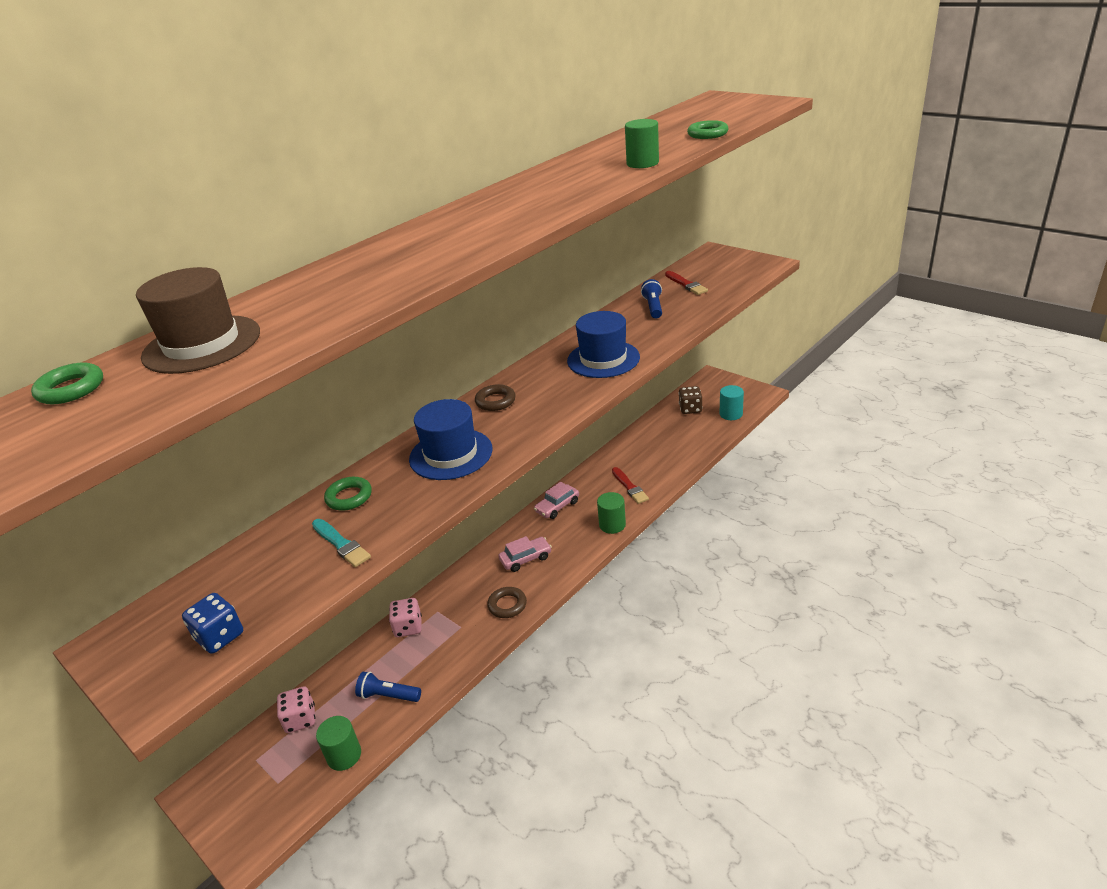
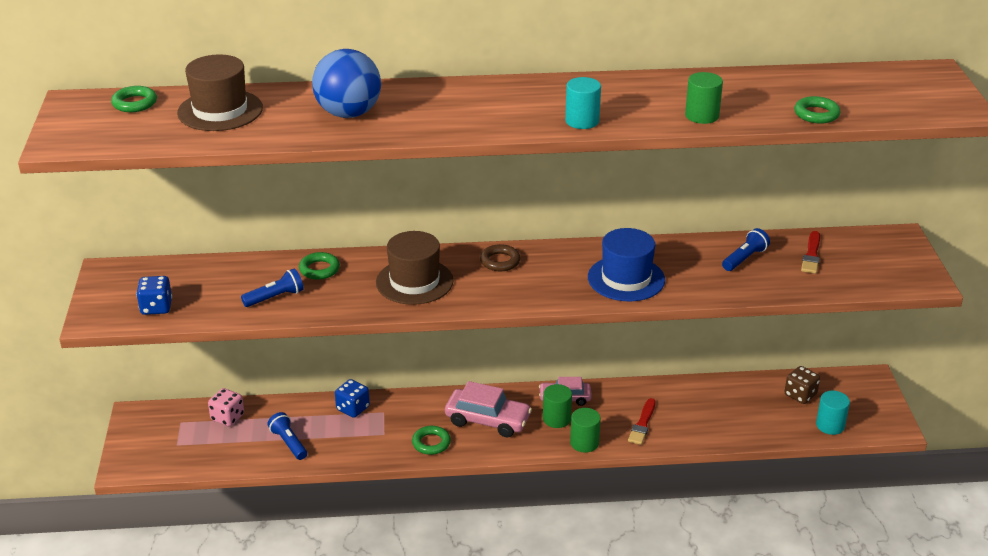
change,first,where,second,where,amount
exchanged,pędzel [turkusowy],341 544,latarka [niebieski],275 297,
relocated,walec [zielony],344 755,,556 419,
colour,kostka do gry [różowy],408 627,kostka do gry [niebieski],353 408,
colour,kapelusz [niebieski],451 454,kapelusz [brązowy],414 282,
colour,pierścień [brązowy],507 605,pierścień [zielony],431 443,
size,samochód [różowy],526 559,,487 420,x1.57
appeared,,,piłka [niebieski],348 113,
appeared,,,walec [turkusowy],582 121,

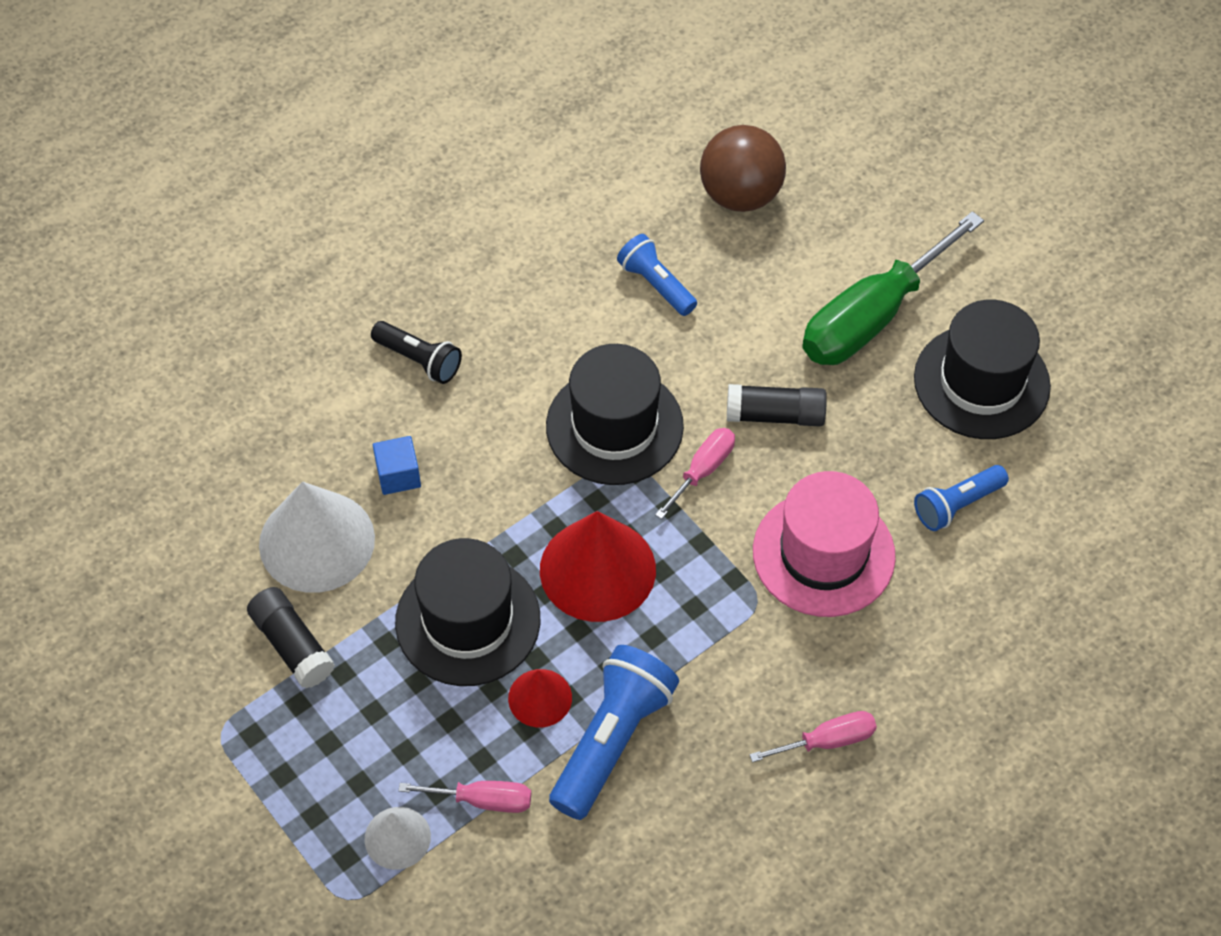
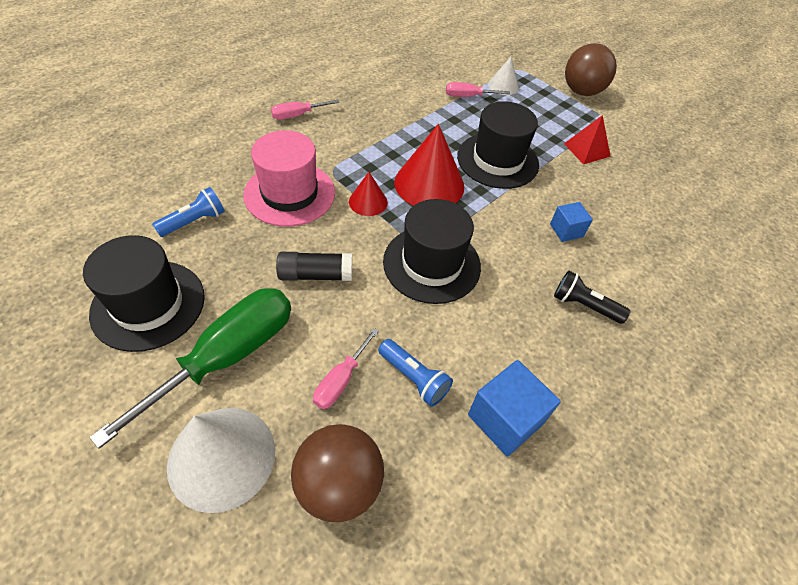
change,first,where,second,where,amount
exchanged,klej w sztyfcie [czarny],292 645,piramida [czerwony],586 150,
relocated,stożek [biały],317 541,,221 457,
relocated,stożek [czerwony],540 698,,368 202,
missing,latarka [niebieski],612 740,,,
relocated,śrubokręt [różowy],703 470,,341 380,
appeared,,,sześcian [niebieski],505 419,
appeared,,,piłka [brązowy],581 91,

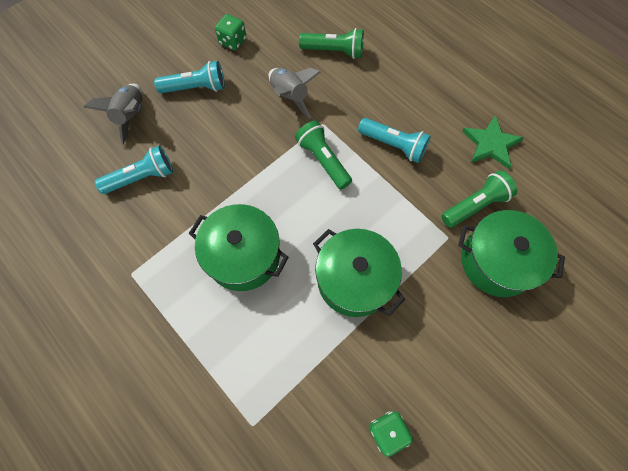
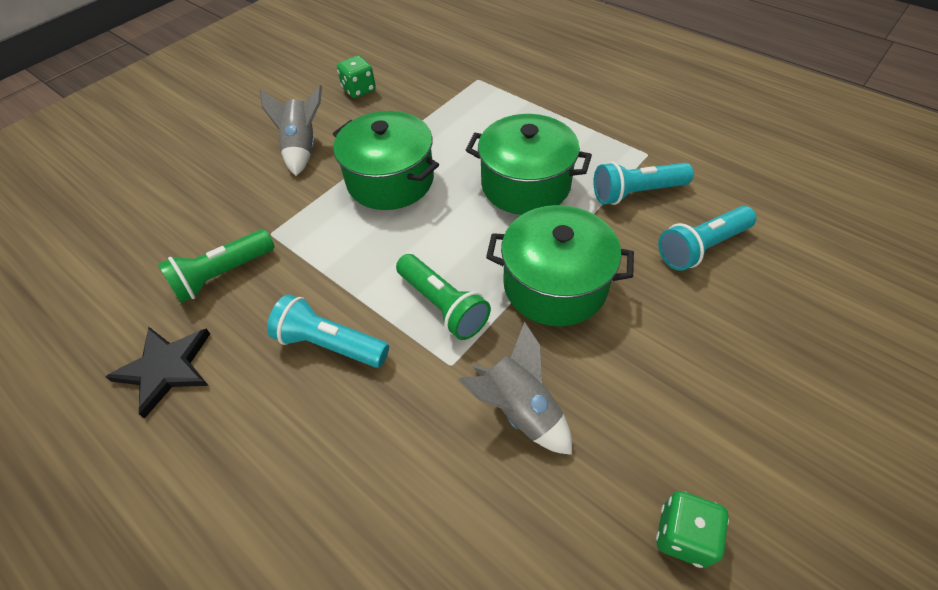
change,first,where,second,where,amount
relocated,rakieta [szary],131 116,,302 148,
relocated,latarka [turkusowy],195 88,,636 193,
missing,latarka [zielony],334 51,,,
relocated,garnek [zielony],497 261,,555 285,
colour,gwiazda [zielony],491 144,gwiazda [czarny],166 368,

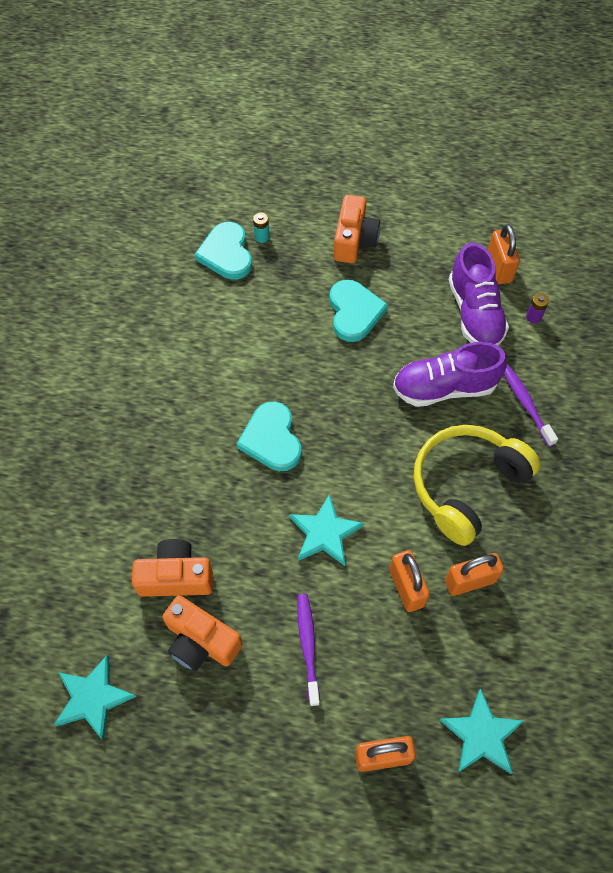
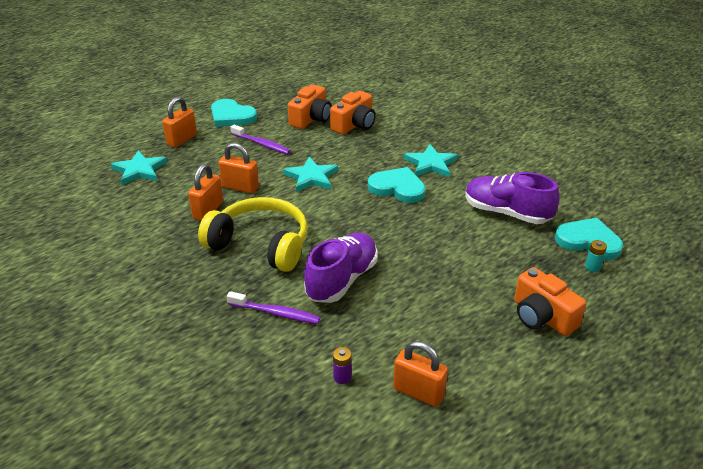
change,first,where,second,where,amount
relocated,gwiazda [turkusowy],93 698,,430 164,
spun,aparat fotograficzny [pomarańczowy],201 641,,311 118,135 degrees clockwise
relocated,serce [turkusowy],354 312,,231 116,
spun,słuchawki [żółty],467 486,,260 245,60 degrees counterclockwise
relocated,but [fioletowy],474 313,,506 213,

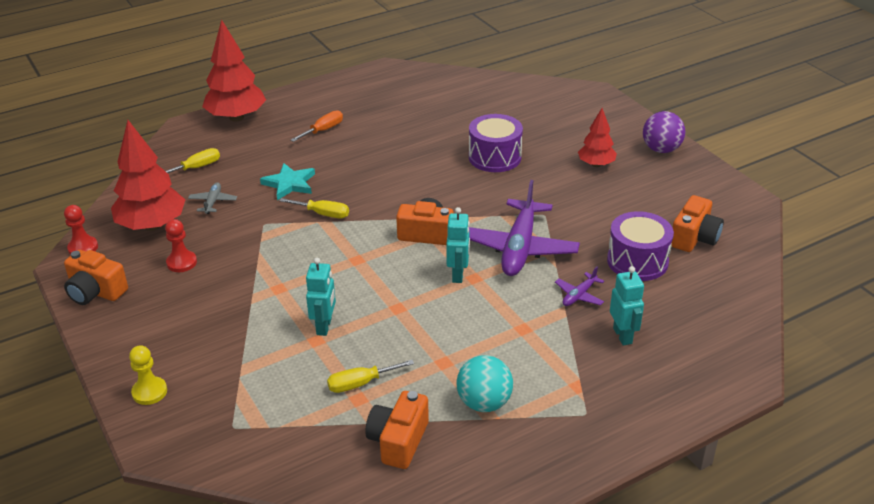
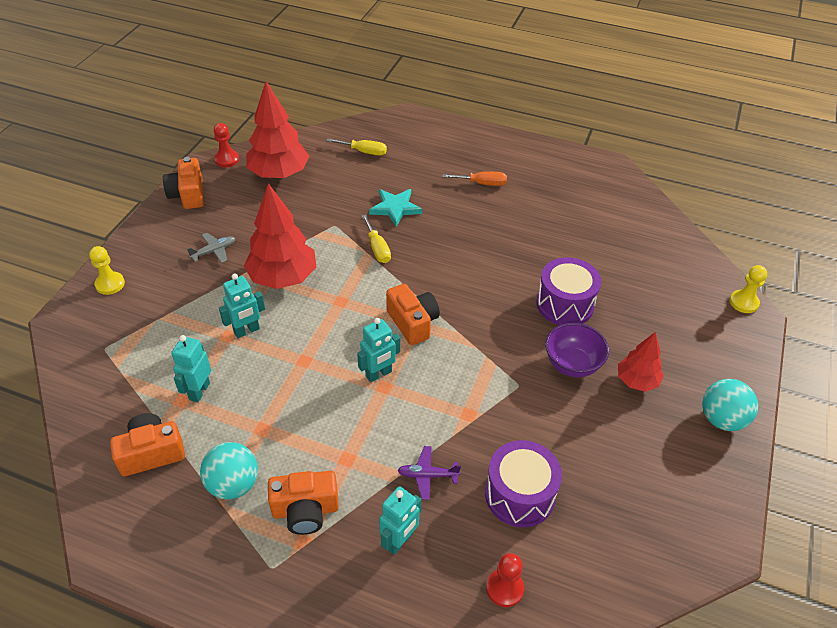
change,first,where,second,where,amount
relocated,pionek [czerwony],181 262,,504 588,
relocated,samolot [szary],213 202,,214 251,
relocated,drzewko [czerwony],236 117,,283 278,
exchanged,śrubokręt [żółty],360 383,robot [turkusowy],199 391,
missing,samolot [fioletowy],519 248,,,
colour,piłka [fioletowy],661 149,piłka [turkusowy],722 419,
relocated,aparat fotograficzny [pomarańczowy],694 238,,305 510,
appeared,,,miska [fioletowy],572 364,
appeared,,,pionek [żółty],744 302,

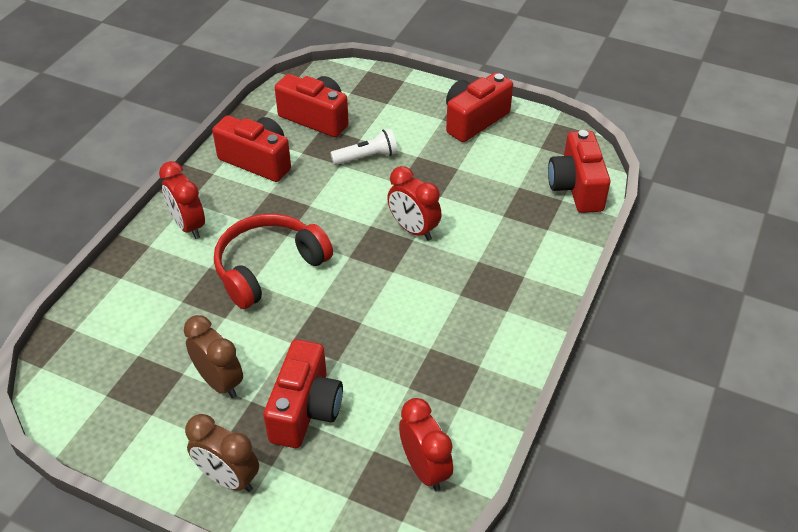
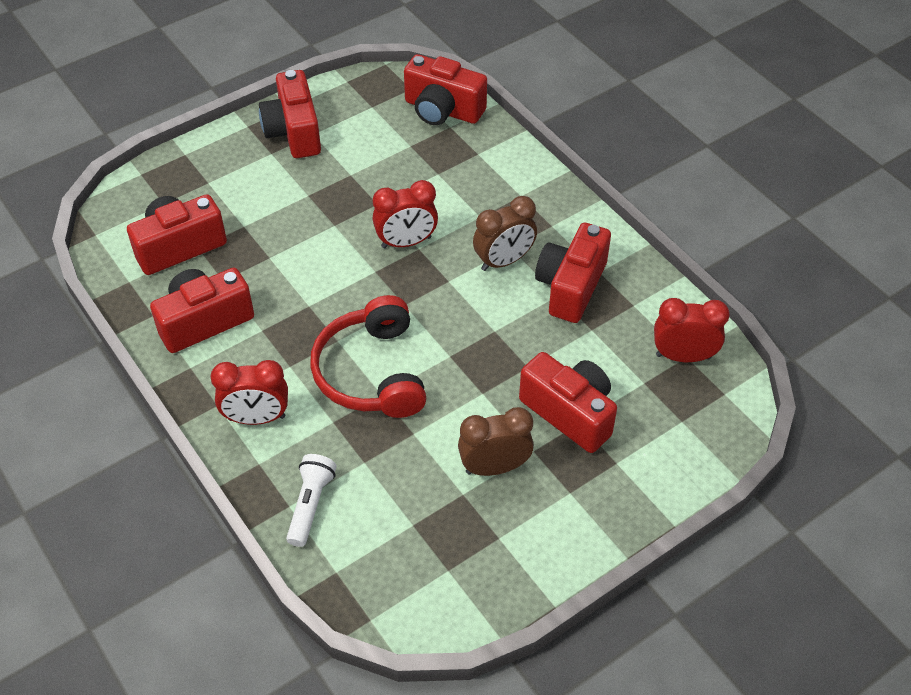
change,first,where,second,where,amount
relocated,budzik [brązowy],228 478,,504 261,
relocated,latarka [biały],367 157,,311 505,
appeared,,,aparat fotograficzny [czerwony],571 286,

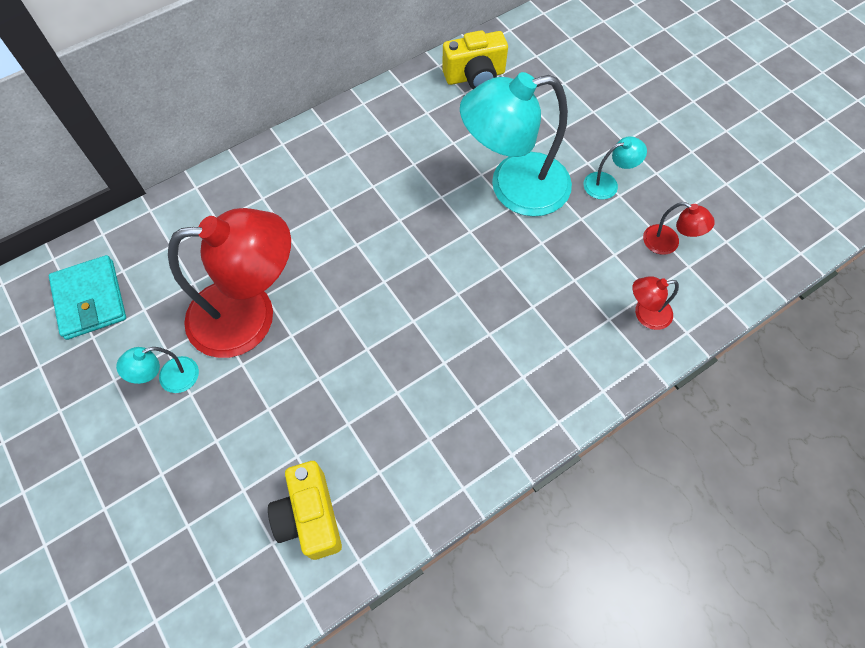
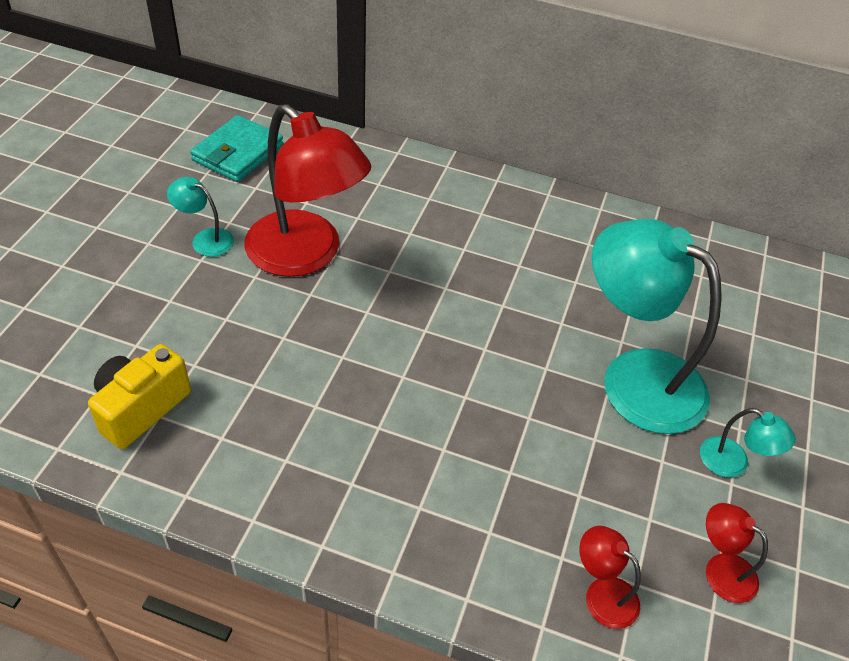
change,first,where,second,where,amount
missing,aparat fotograficzny [żółty],475 76,,,
spun,lampka [czerwony],668 243,,721 570,135 degrees clockwise

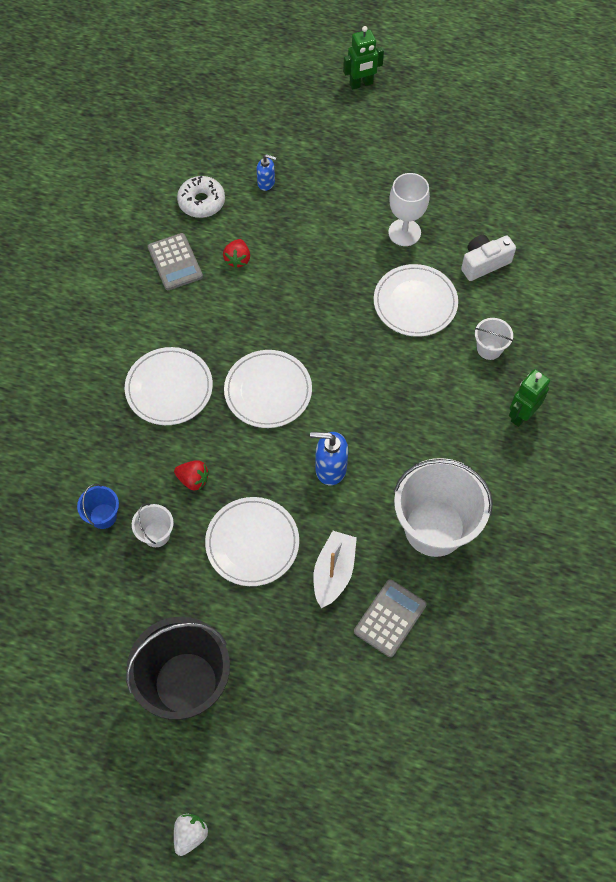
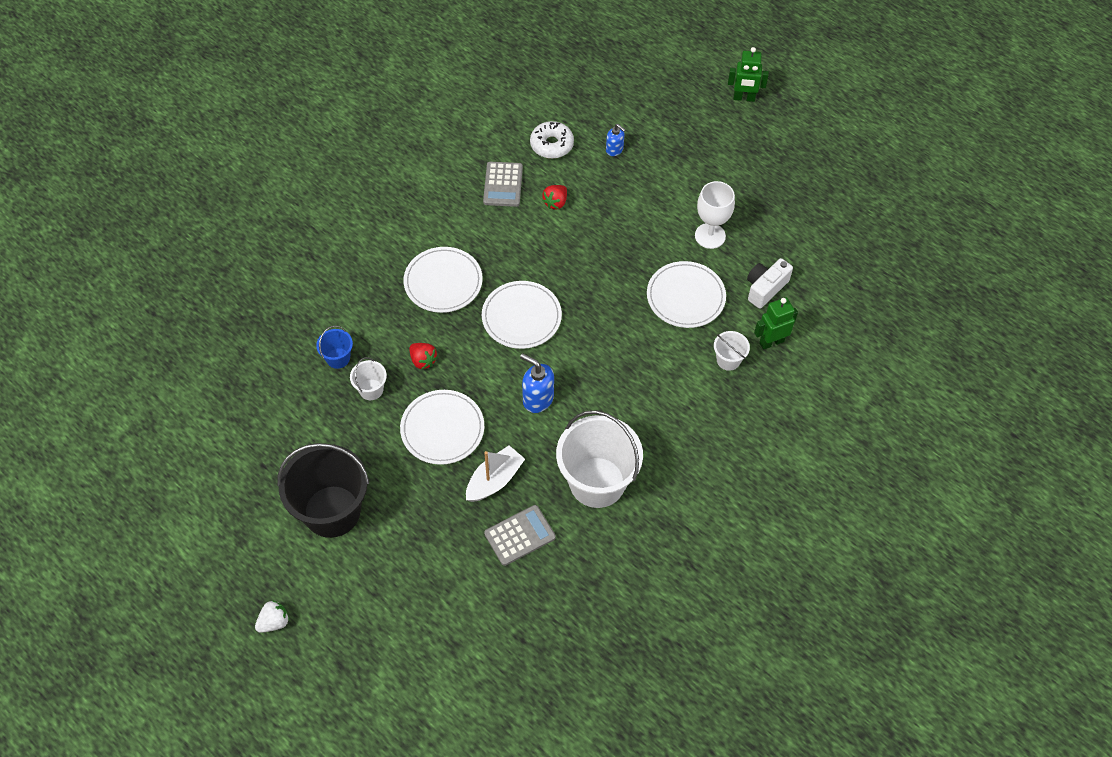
change,first,where,second,where,amount
spun,aparat fotograficzny [biały],484 263,,765 288,45 degrees counterclockwise
relocated,robot [zielony],521 415,,771 342,

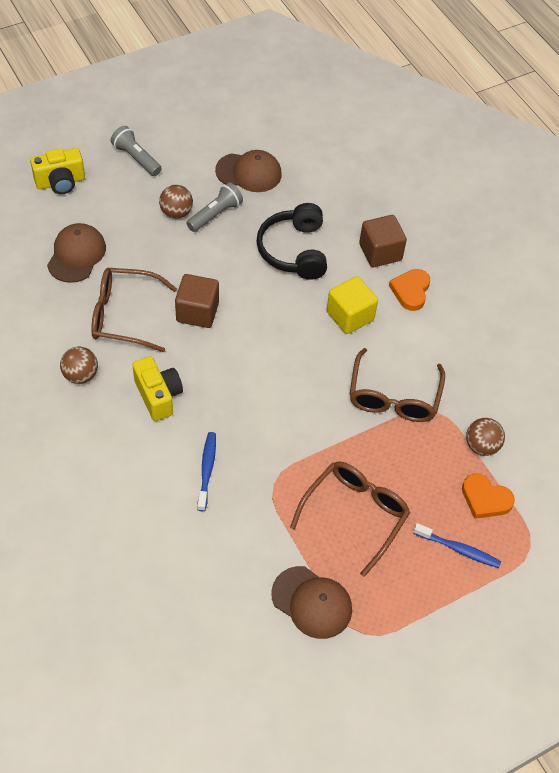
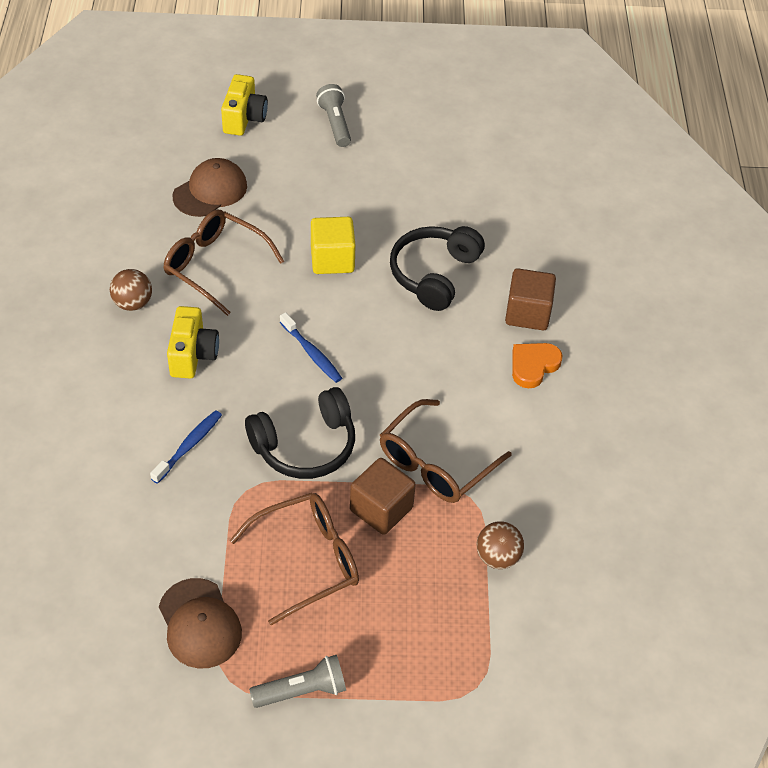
change,first,where,second,where,amount
spun,aparat fotograficzny [żółty],60 182,,244 118,90 degrees counterclockwise
missing,piłka [brązowy],176 213,,,
relocated,sześcian [brązowy],197 312,,381 509,
relocated,latarka [szary],215 214,,302 690,
missing,czapka [brązowy],249 172,,,
relocated,sześcian [żółty],350 316,,332 259,
relocated,szczoteczka do zębów [niebieski],458 549,,312 353,
missing,serce [pomarańczowy],485 499,,,
appeared,,,słuchawki [czarny],305 446,

